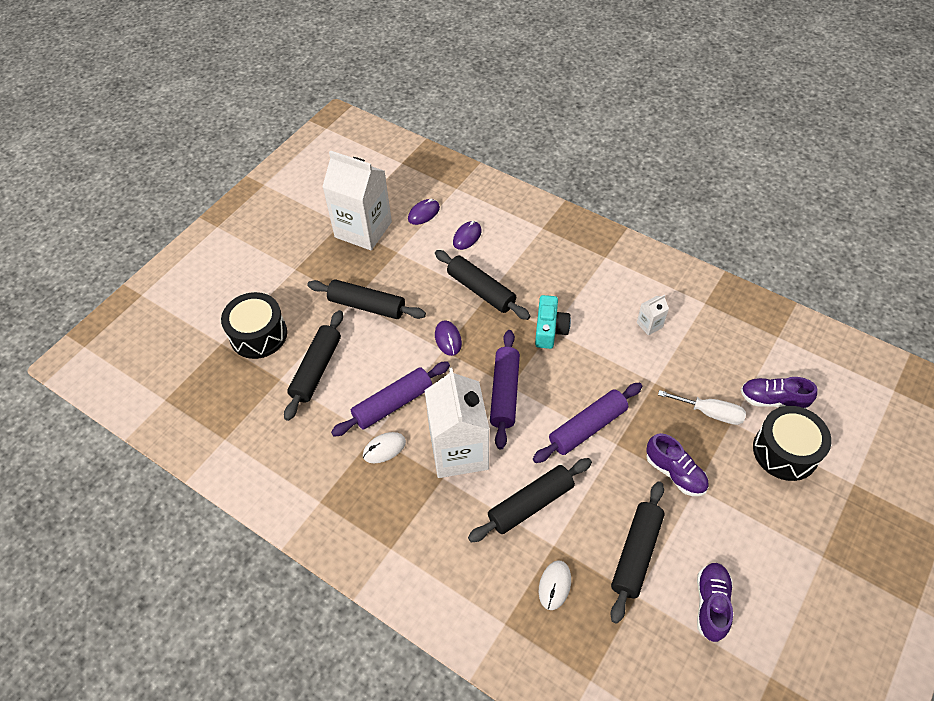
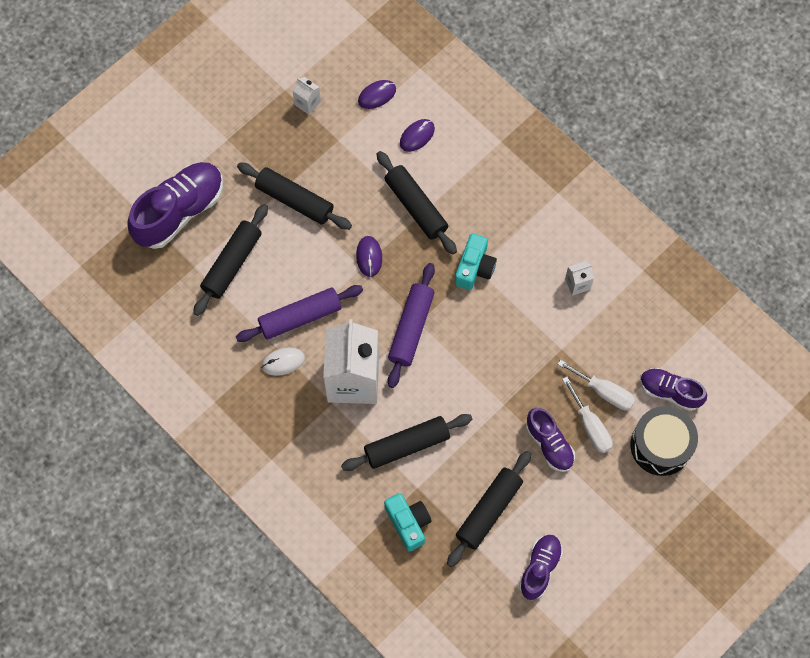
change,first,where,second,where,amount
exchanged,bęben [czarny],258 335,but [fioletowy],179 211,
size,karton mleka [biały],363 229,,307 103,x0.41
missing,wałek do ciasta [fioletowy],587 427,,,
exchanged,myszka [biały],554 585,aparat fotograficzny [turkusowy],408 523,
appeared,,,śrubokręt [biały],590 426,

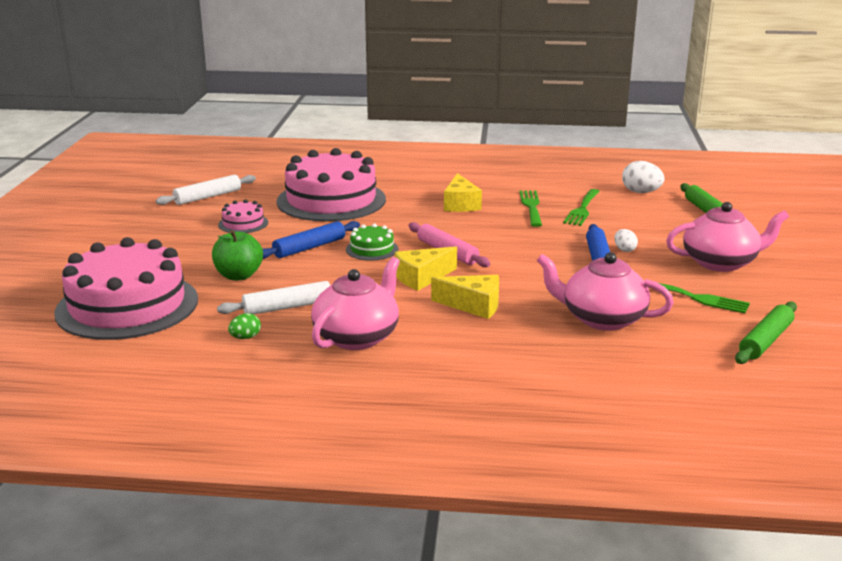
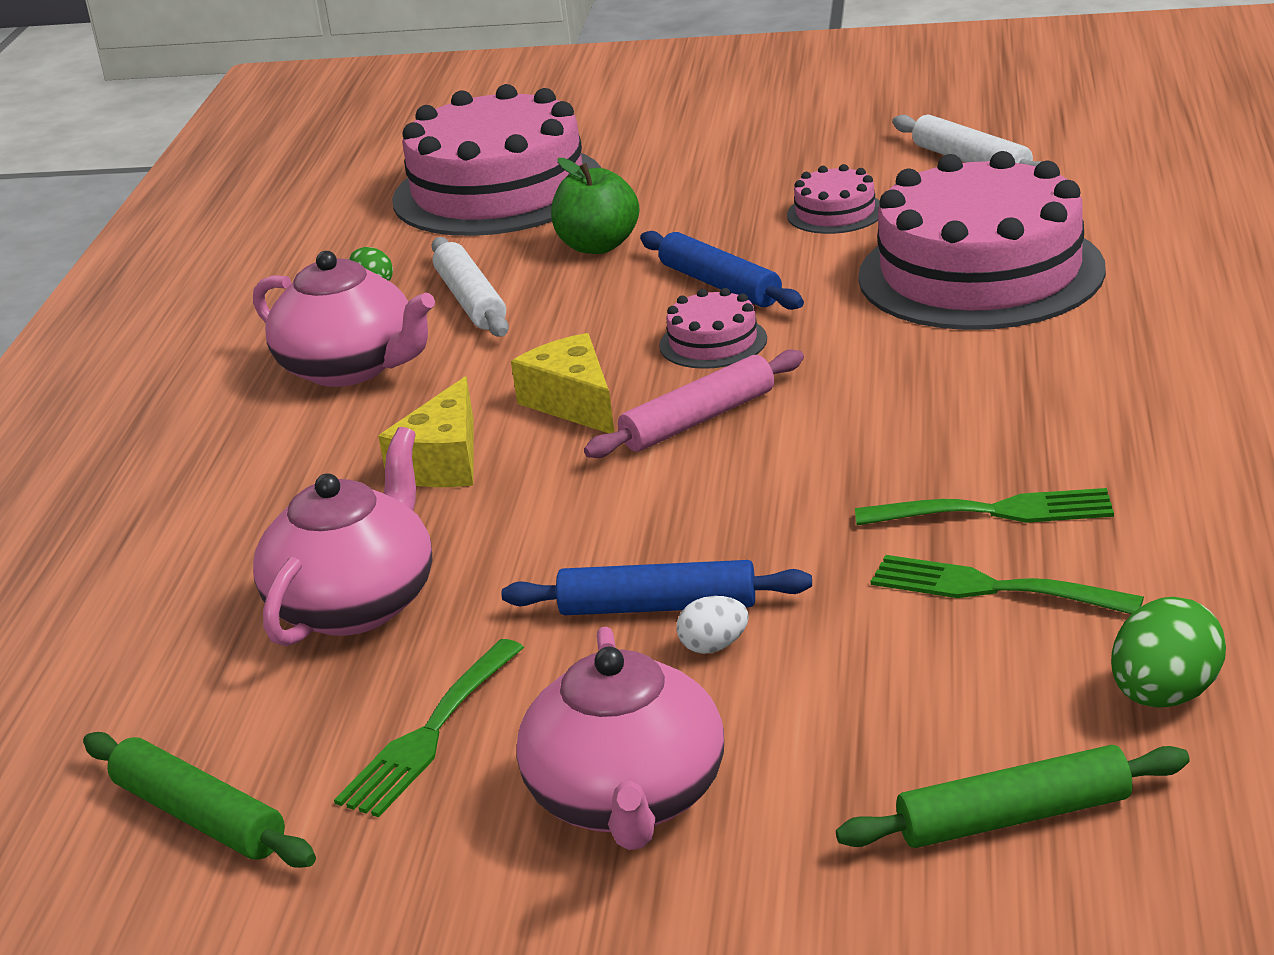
change,first,where,second,where,amount
colour,tort [zielony],372 249,tort [różowy],713 342,
missing,ser [żółty],460 204,,,
colour,jajko [biały],641 192,jajko [zielony],1165 696,

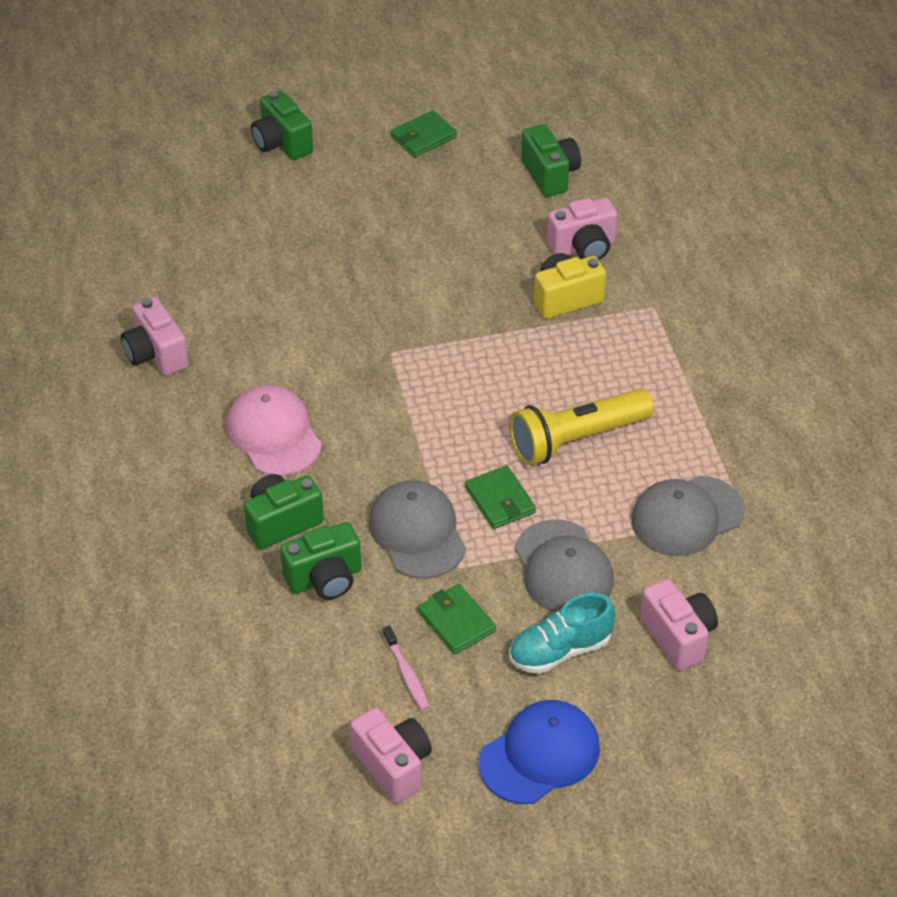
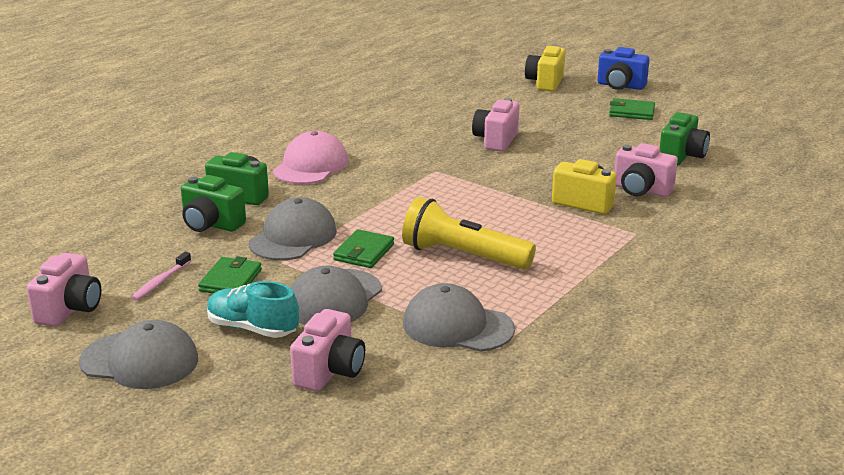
change,first,where,second,where,amount
relocated,aparat fotograficzny [różowy],156 354,,496 140,
colour,aparat fotograficzny [zielony],282 143,aparat fotograficzny [żółty],545 83,
colour,czapka [niebieski],539 755,czapka [szary],140 360,
appeared,,,aparat fotograficzny [niebieski],620 86,

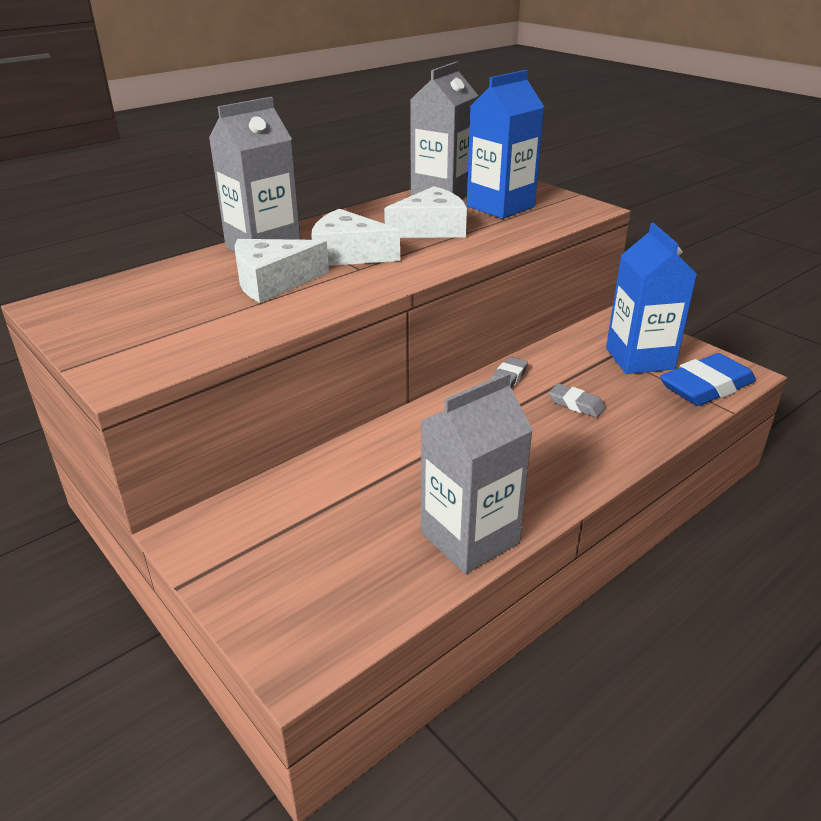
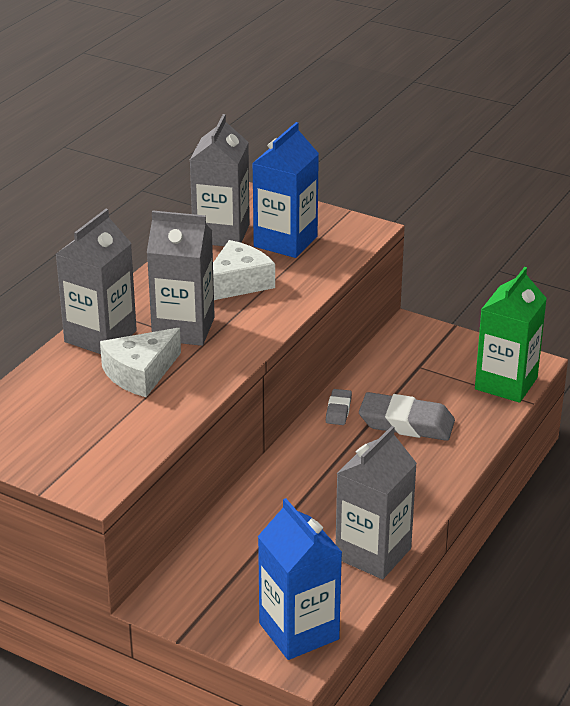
change,first,where,second,where,amount
exchanged,ser [biały],348 254,karton mleka [szary],183 329,
size,gumka do mazania [szary],576 404,,406 423,x1.94
relocated,karton mleka [niebieski],639 358,,299 631,
exchanged,gumka do mazania [niebieski],706 387,karton mleka [zielony],506 383,

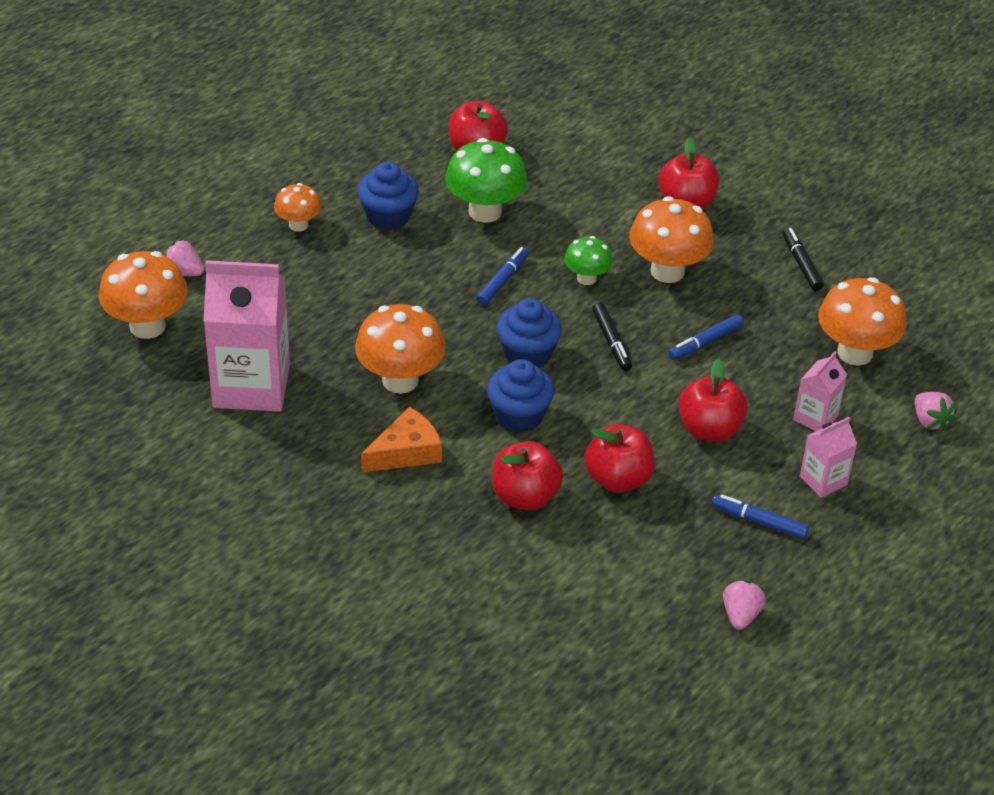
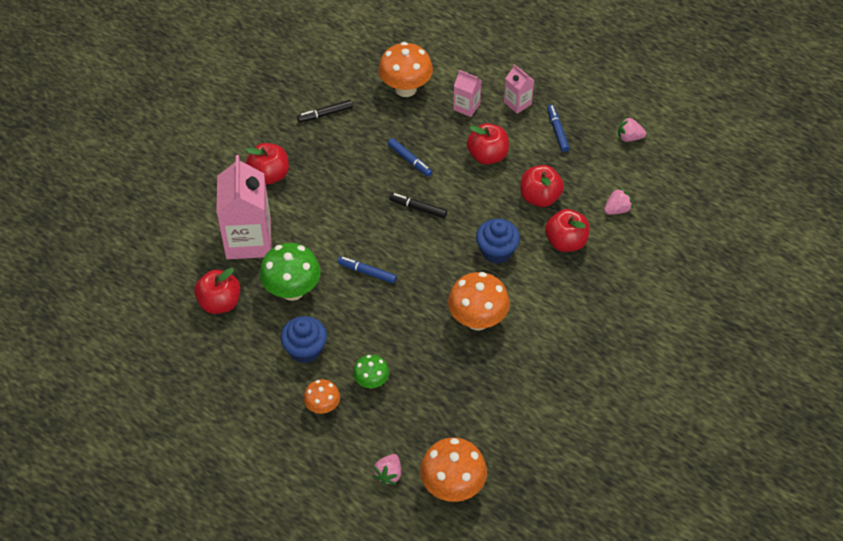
change,first,where,second,where,amount
relocated,karton mleka [różowy],251 386,,248 240,
missing,ser [pomarańczowy],406 452,,,
missing,muffinka [niebieski],527 354,,,
relocated,grzyb [zielony],586 278,,371 382,
spun,flamaster [czarny],611 342,,418 208,135 degrees counterclockwise
missing,grzyb [pomarańczowy],667 271,,,
spun,flamaster [niebieski],759 521,,557 131,150 degrees clockwise
relocated,truskawka [różowy],929 421,,617 209,

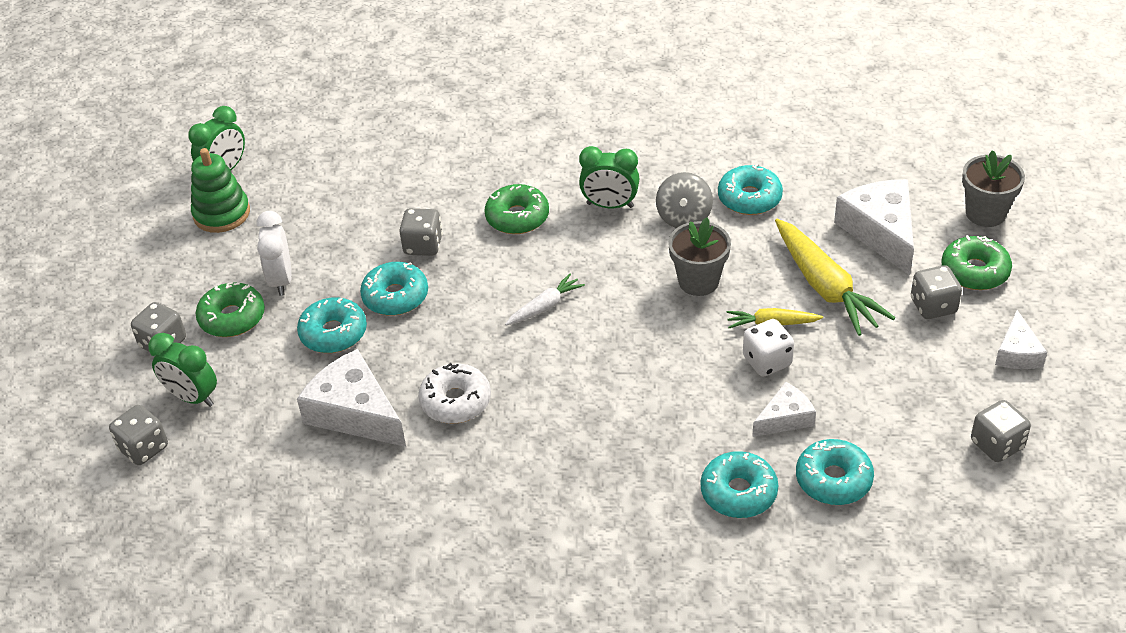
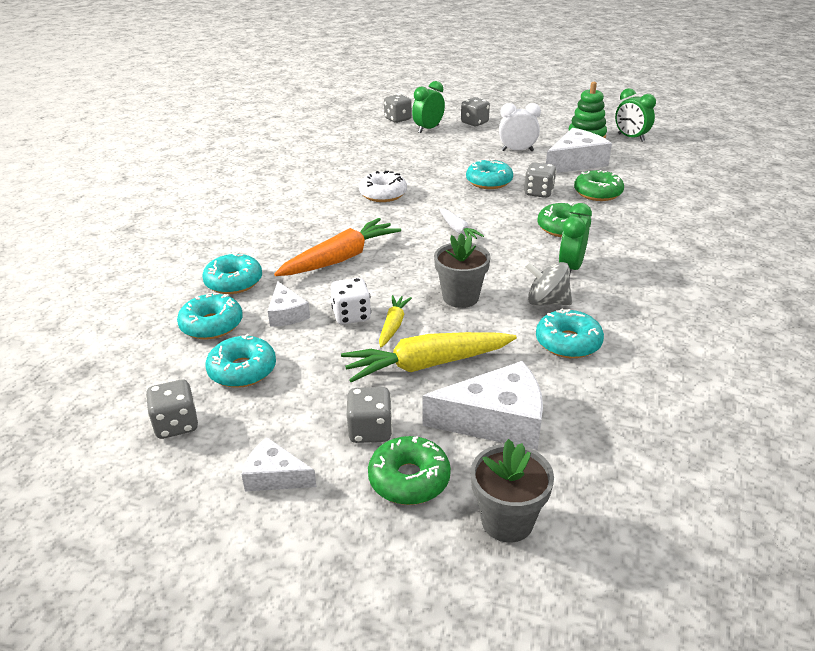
change,first,where,second,where,amount
relocated,donut [zielony],232 318,,597 193,
relocated,donut [turkusowy],333 333,,242 370,
relocated,ser [biały],355 412,,575 162,
appeared,,,marchewka [pomarańczowy],340 259,

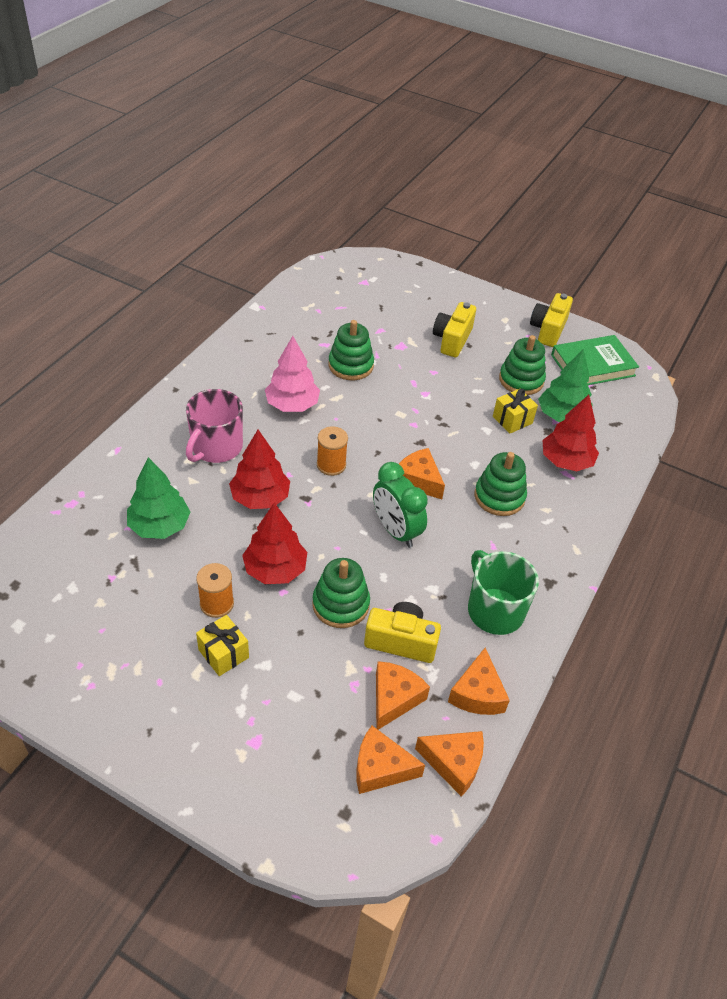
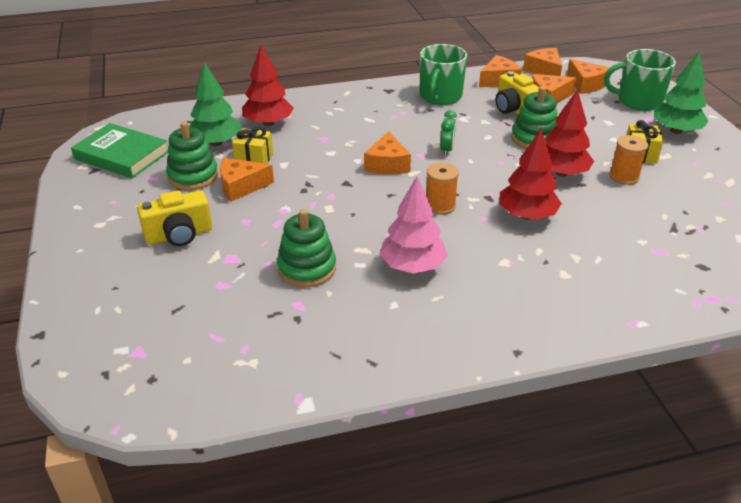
change,first,where,second,where,amount
relocated,drzewko [zielony],160 526,,676 131,
missing,kubek [różowy],216 447,,,
size,budzik [zielony],396 531,,447 150,x0.56
missing,zabawka nakładanka [zielony],499 497,,,
missing,aparat fotograficzny [żółty],548 330,,,
appeared,,,ser [pomarańczowy],241 186,
appeared,,,kubek [zielony],638 101,

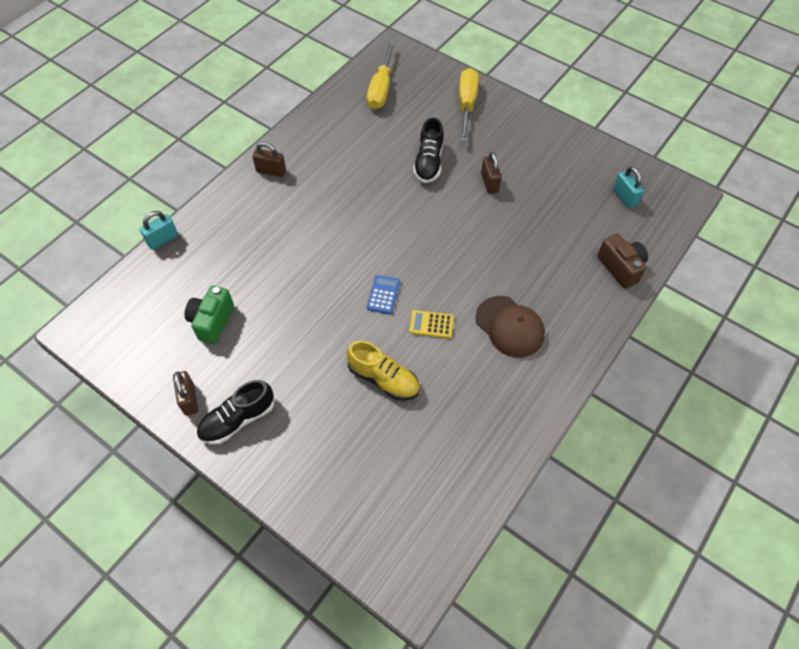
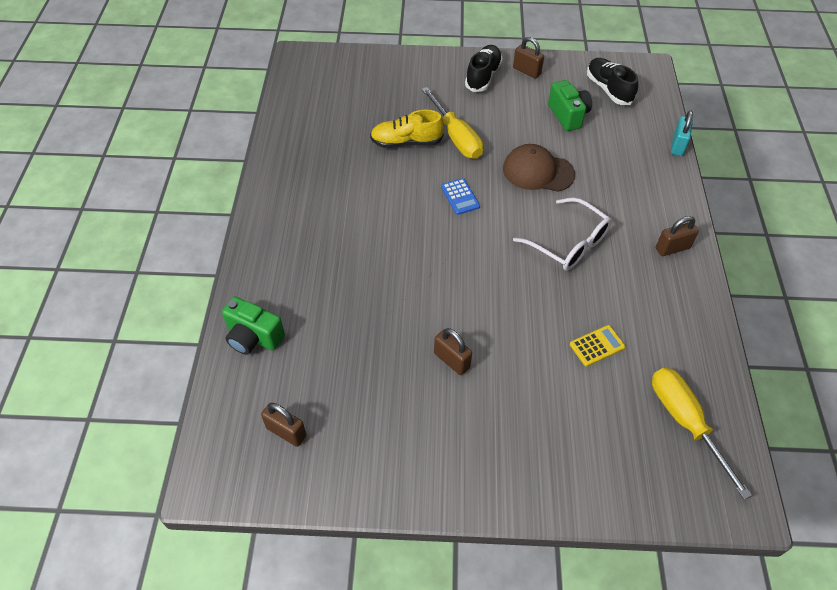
change,first,where,second,where,amount
relocated,kalkulator [żółty],431 324,,597 346,
relocated,but [czarny],429 162,,608 89,
relocated,śrubokręt [żółty],466 104,,456 137,
relocated,czapka [brązowy],510 326,,538 171,
colour,aparat fotograficzny [brązowy],621 268,aparat fotograficzny [zielony],253 337,
colour,kłódka [turkusowy],624 197,kłódka [brązowy],286 432,
appeared,,,okulary [biały],569 243,

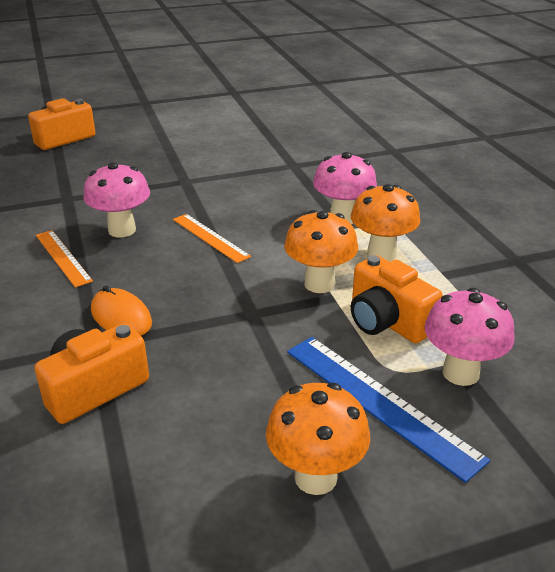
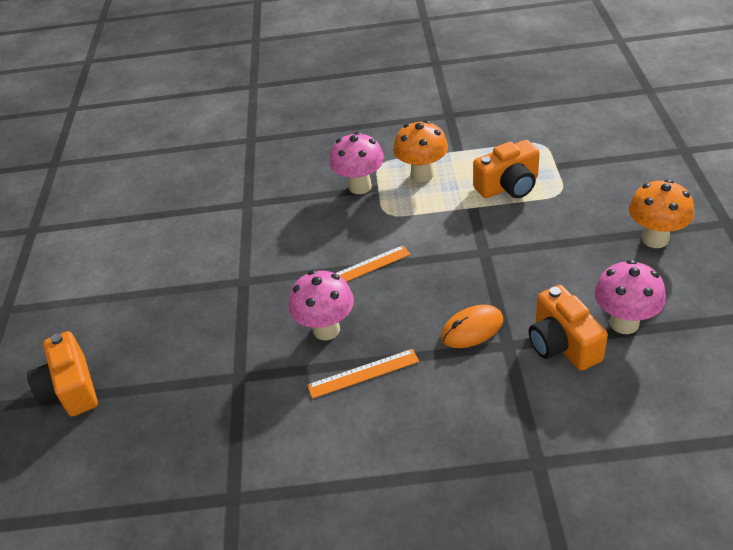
change,first,where,second,where,amount
missing,grzyb [pomarańczowy],319 284,,,
missing,linijka [niebieski],379 402,,,
relocated,grzyb [różowy],460 373,,624 323,

